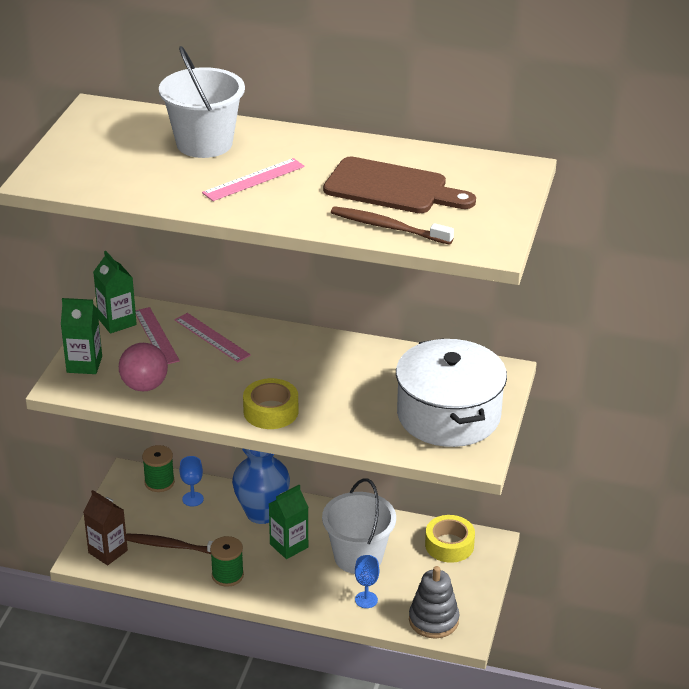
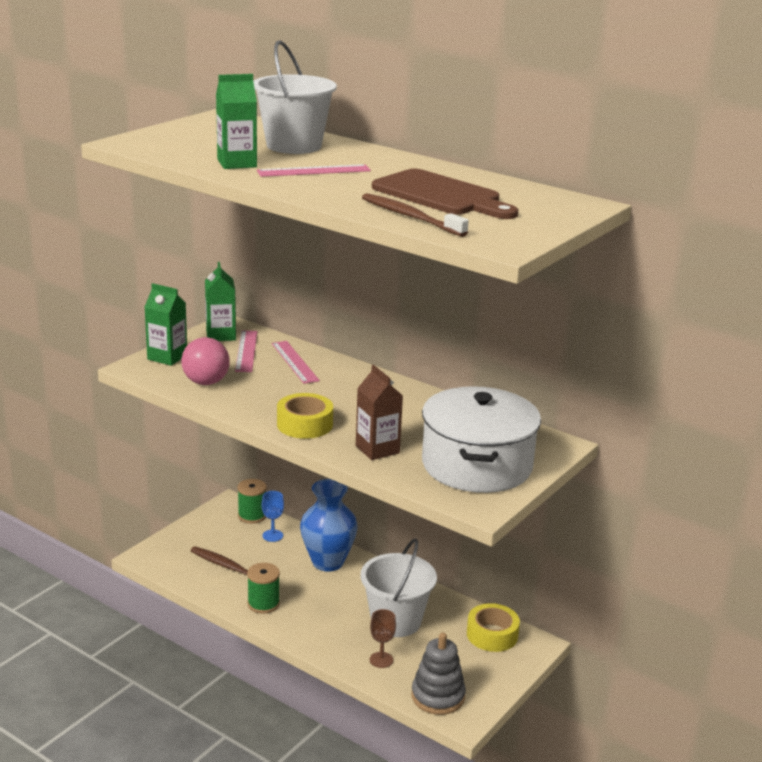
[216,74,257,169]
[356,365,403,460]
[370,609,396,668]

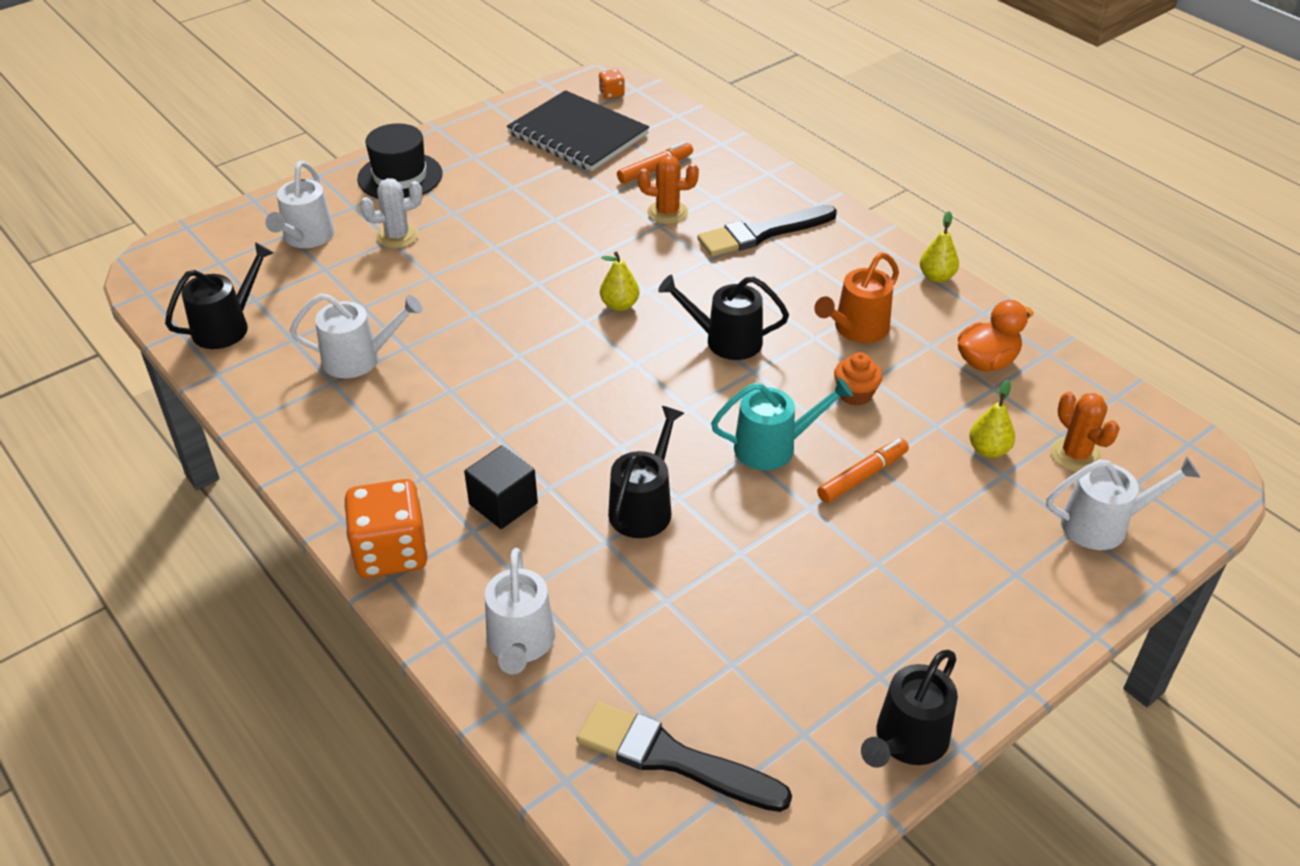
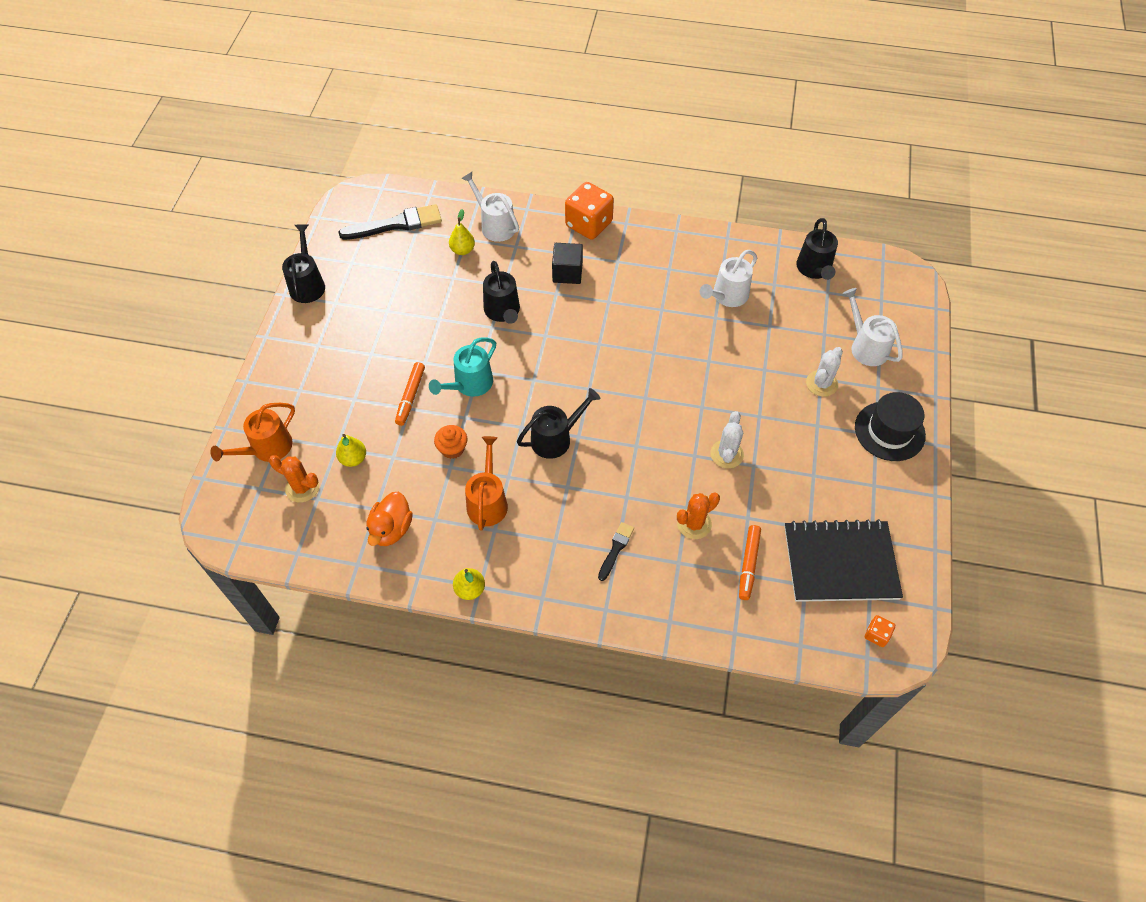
[598,522,634,581]
[449,209,475,255]
[210,403,295,462]
[711,411,744,468]

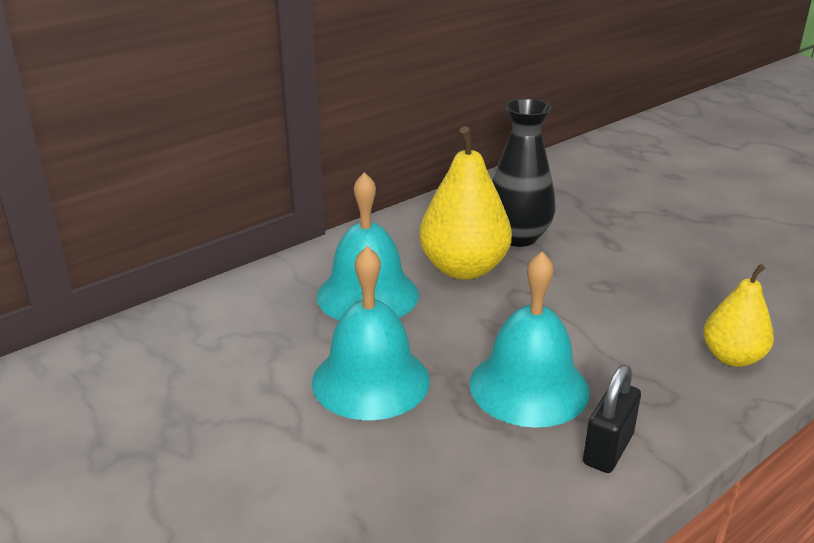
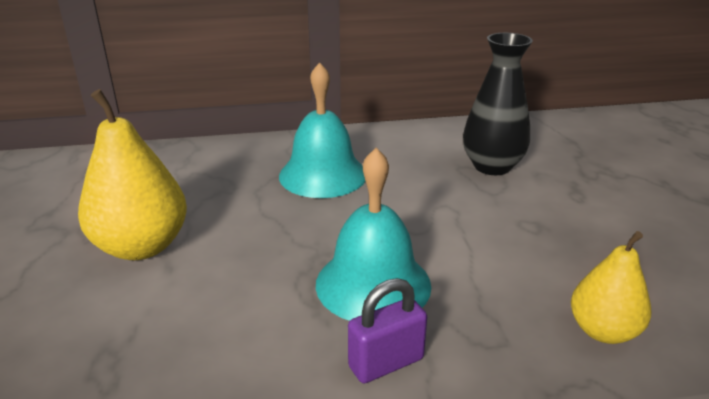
[78,89,187,260]
[312,246,430,420] (first image)
[348,278,427,383]

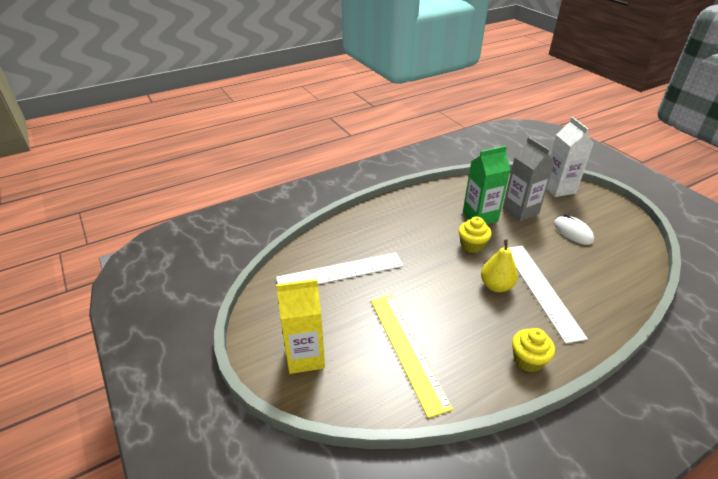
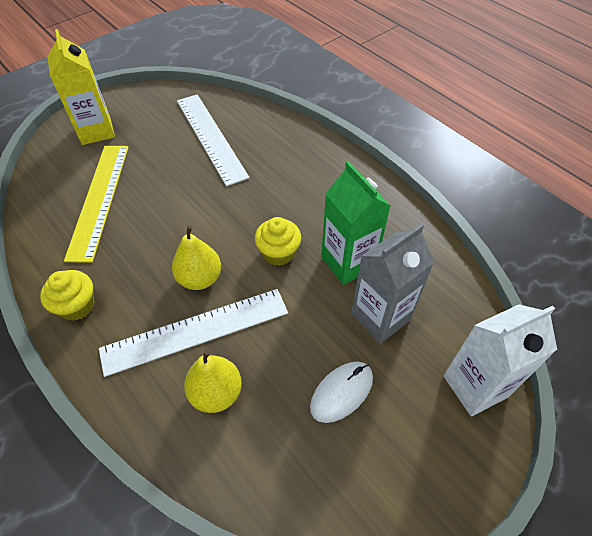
[64,146,129,263]
[184,350,242,413]

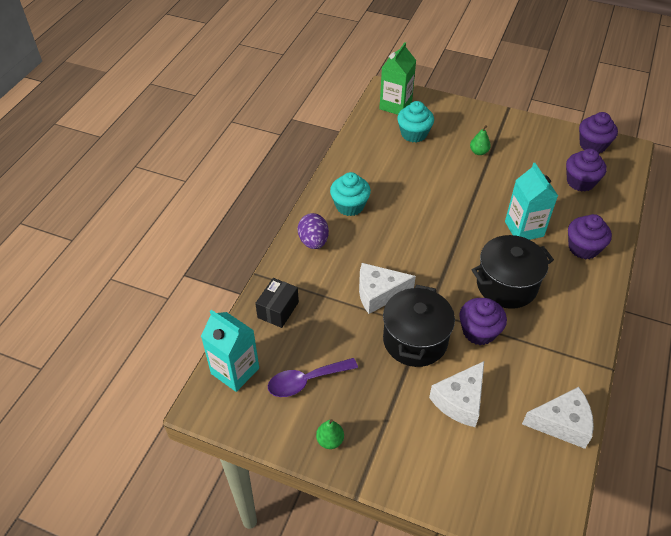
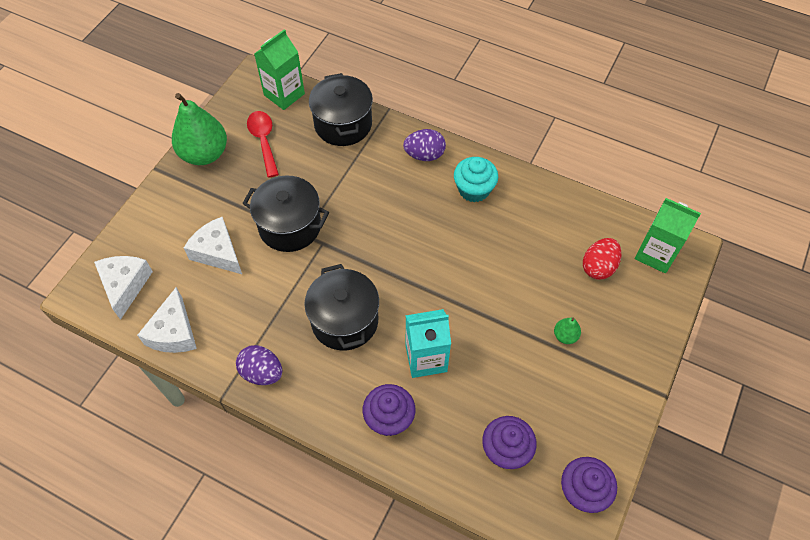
[583,238,621,280]
[94,256,153,320]
[309,73,373,146]
[459,298,507,345] (first image)
[254,29,305,110]
[247,111,279,177]
[172,93,227,165]
[236,345,282,385]

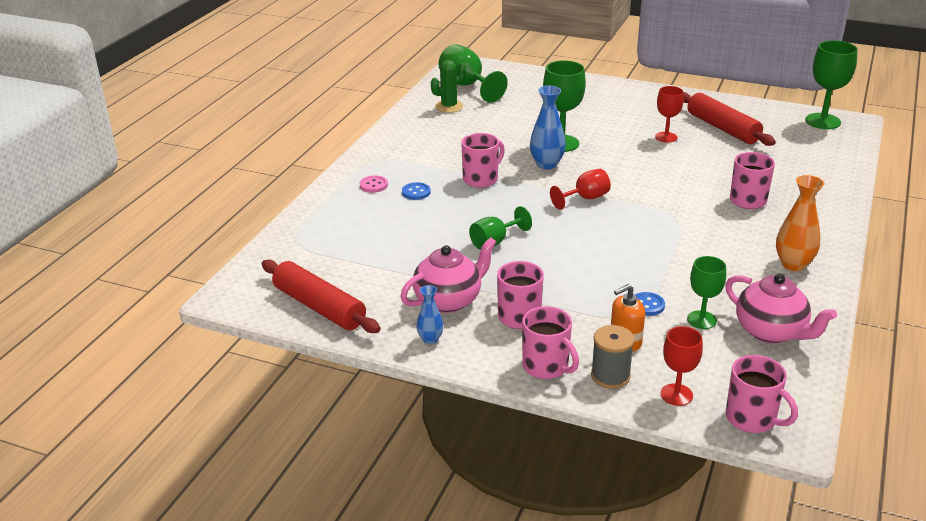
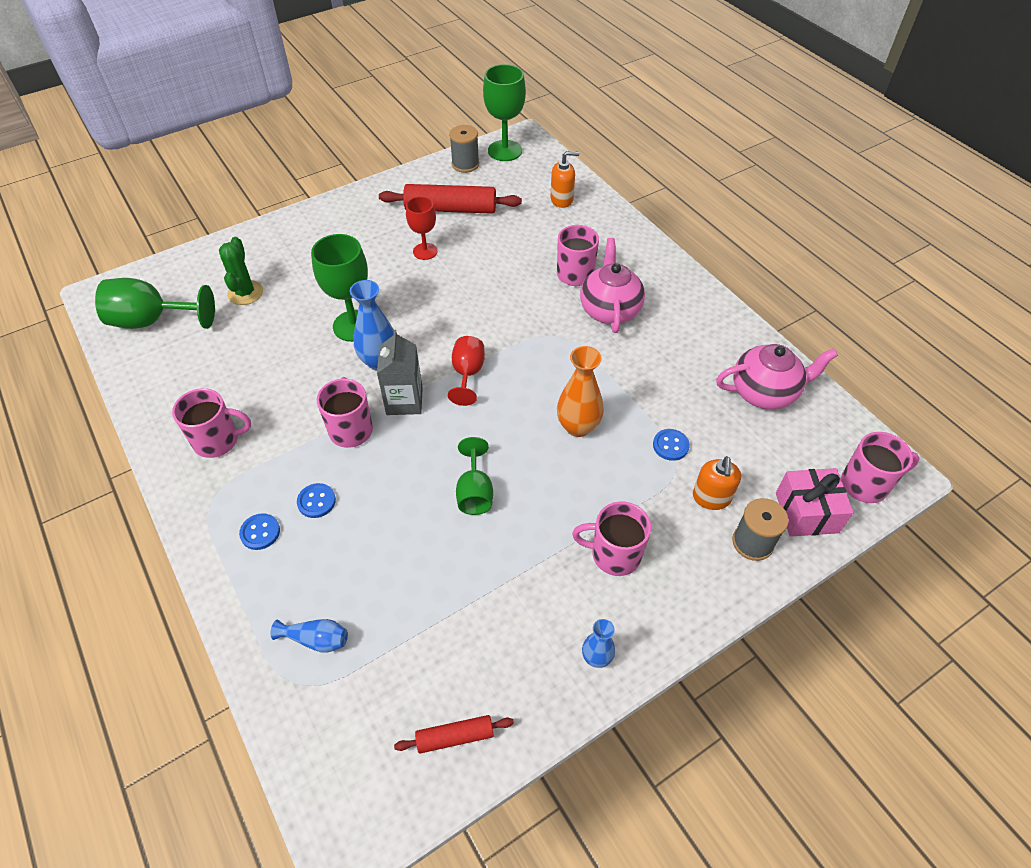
[219,237,263,305]
[557,346,604,437]
[239,513,280,550]
[580,238,645,333]
[687,256,726,329] (first image)
[394,715,514,753]
[172,388,251,458]
[776,468,854,537]
[449,125,479,173]
[551,151,579,208]
[377,330,423,415]
[271,619,348,653]

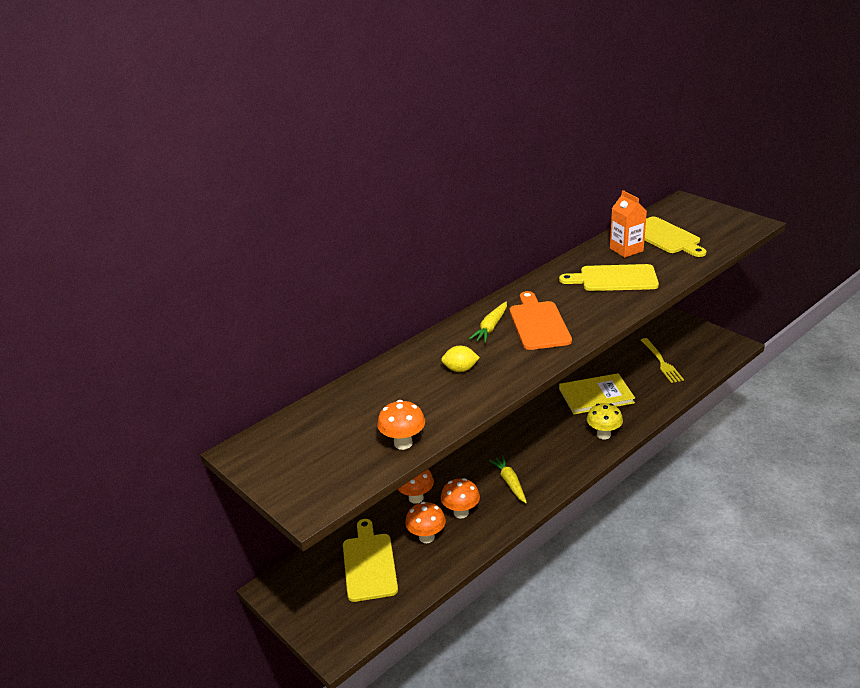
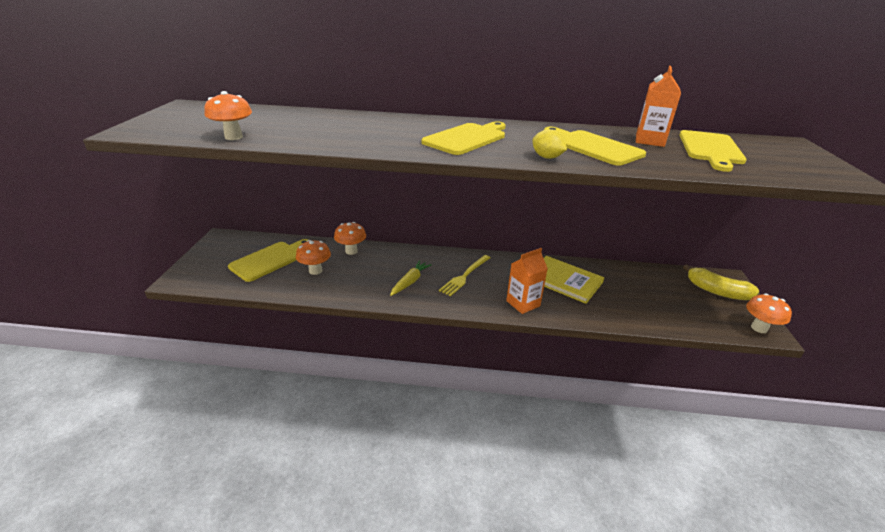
[421,121,506,155]
[469,302,507,343] (first image)
[439,255,491,296]
[532,129,567,159]
[506,248,548,314]
[746,293,792,333]
[683,264,759,300]

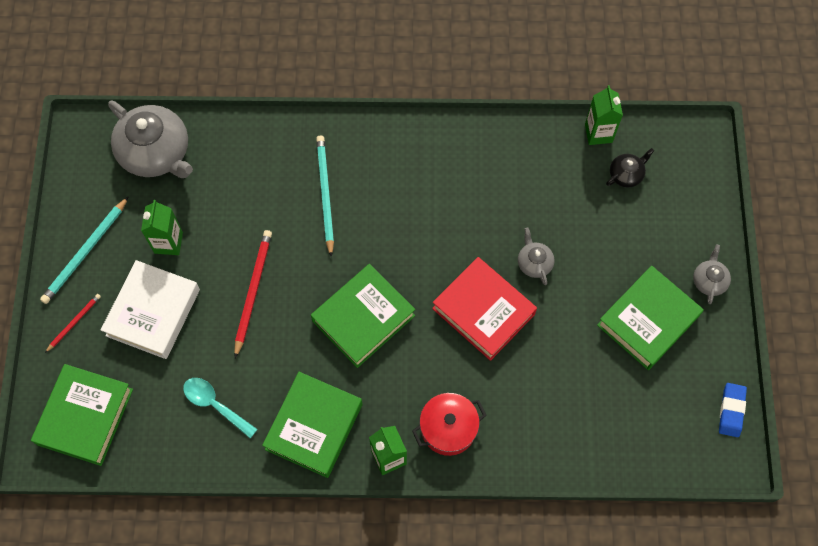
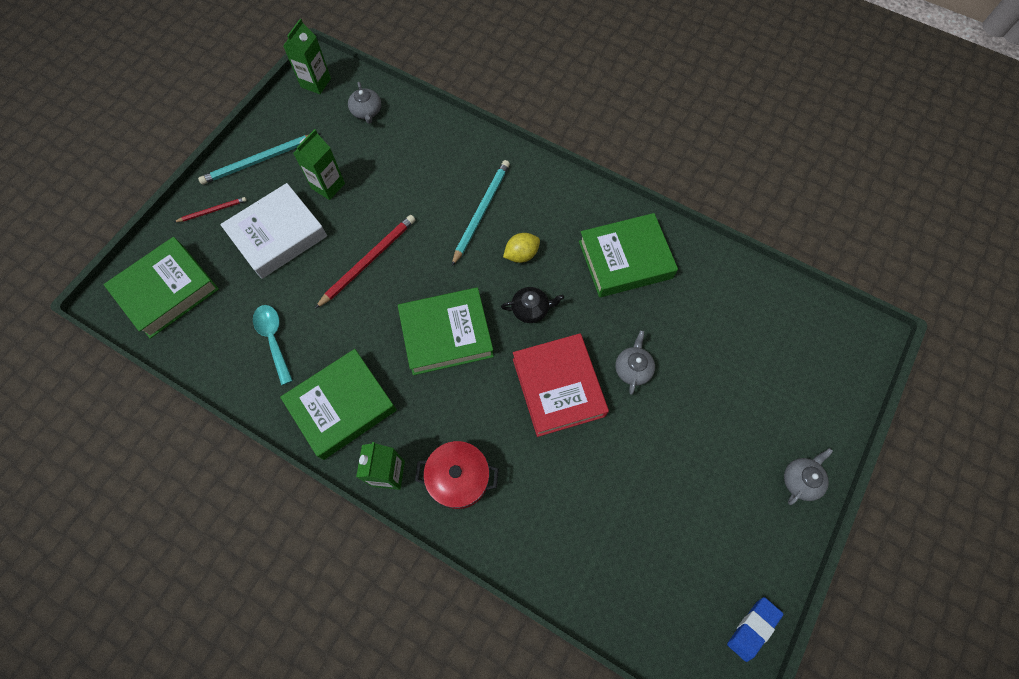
[283,19,331,94]
[348,82,381,124]
[501,287,564,323]
[579,213,678,297]
[503,233,540,263]

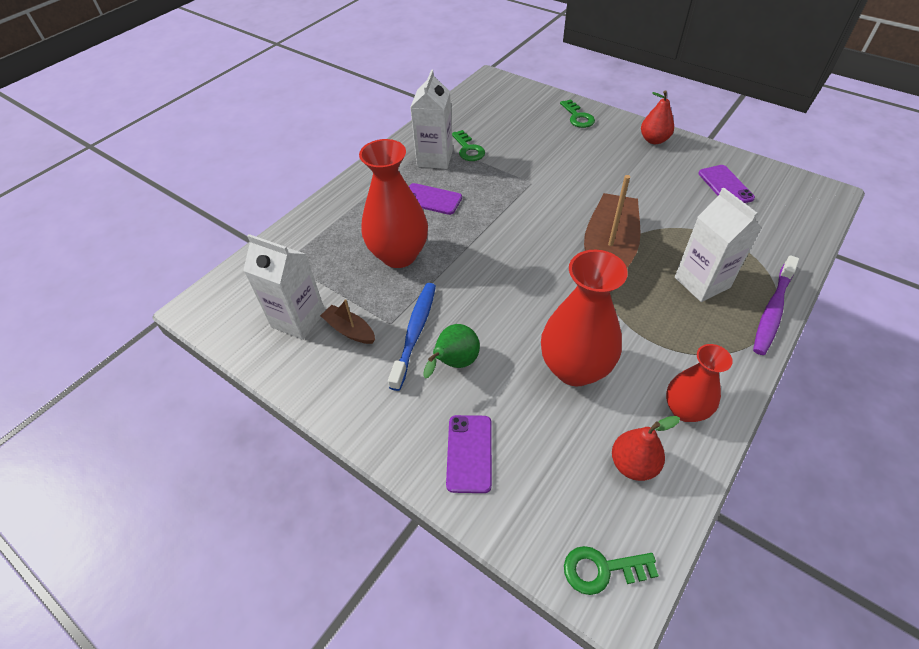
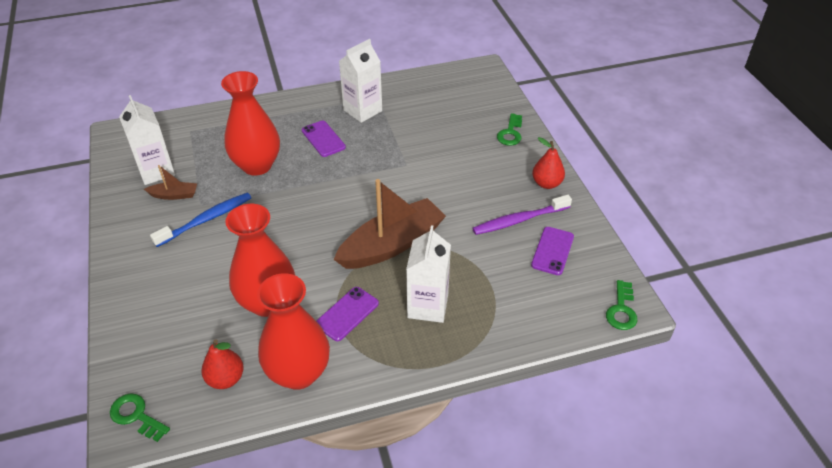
[606,280,637,330]
[472,195,572,235]
[144,165,197,200]
[423,324,480,378] (first image)
[257,273,330,390]
[316,287,379,341]

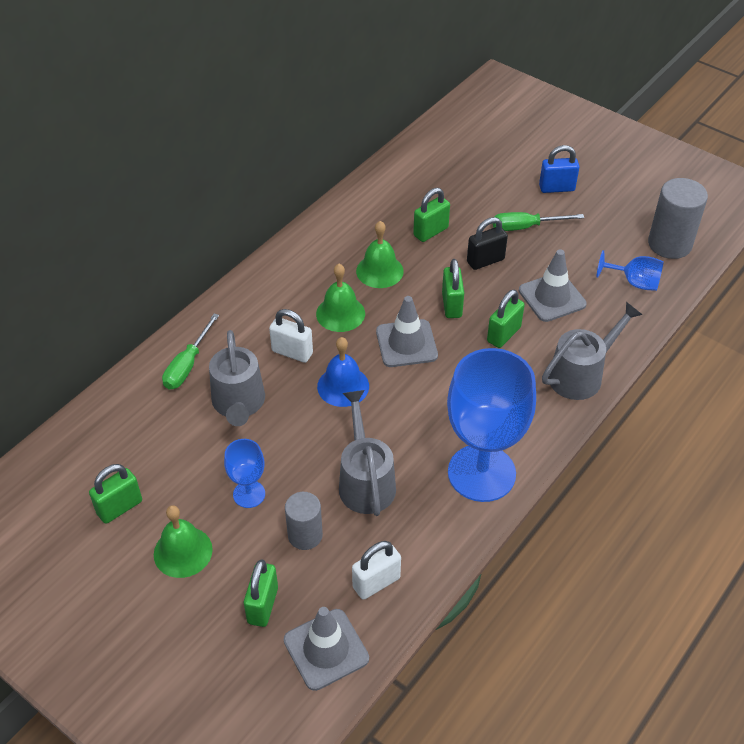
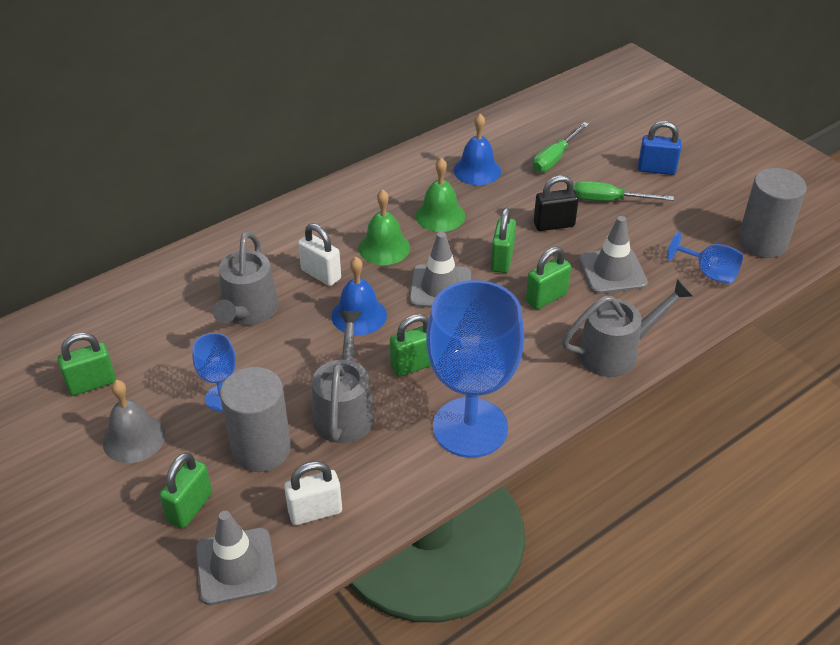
[390,314,431,377]
[533,122,589,172]
[220,367,291,472]
[103,380,165,463]
[454,114,501,185]

